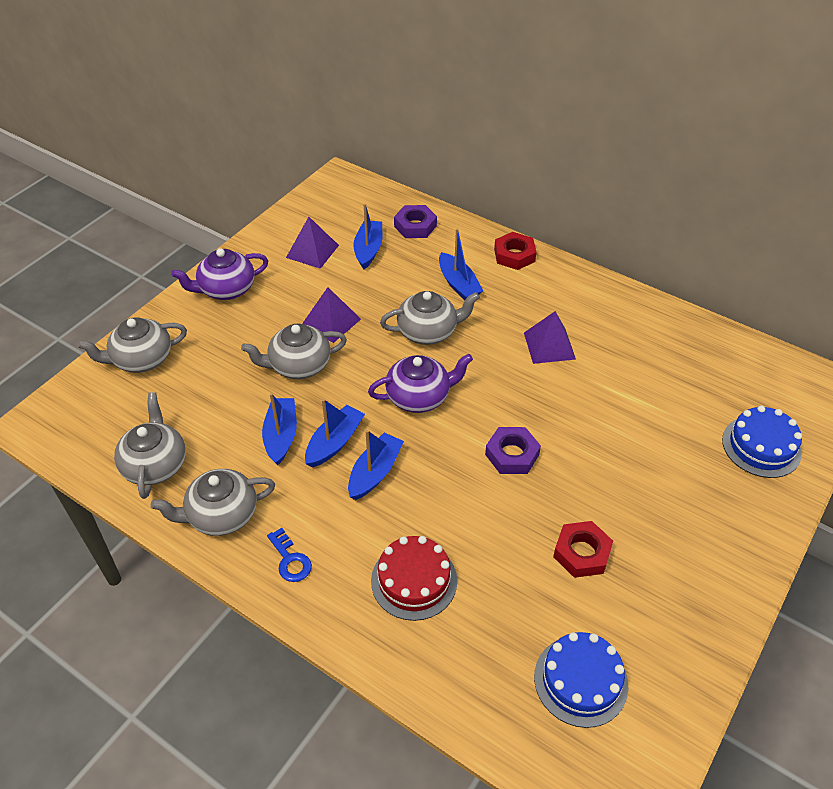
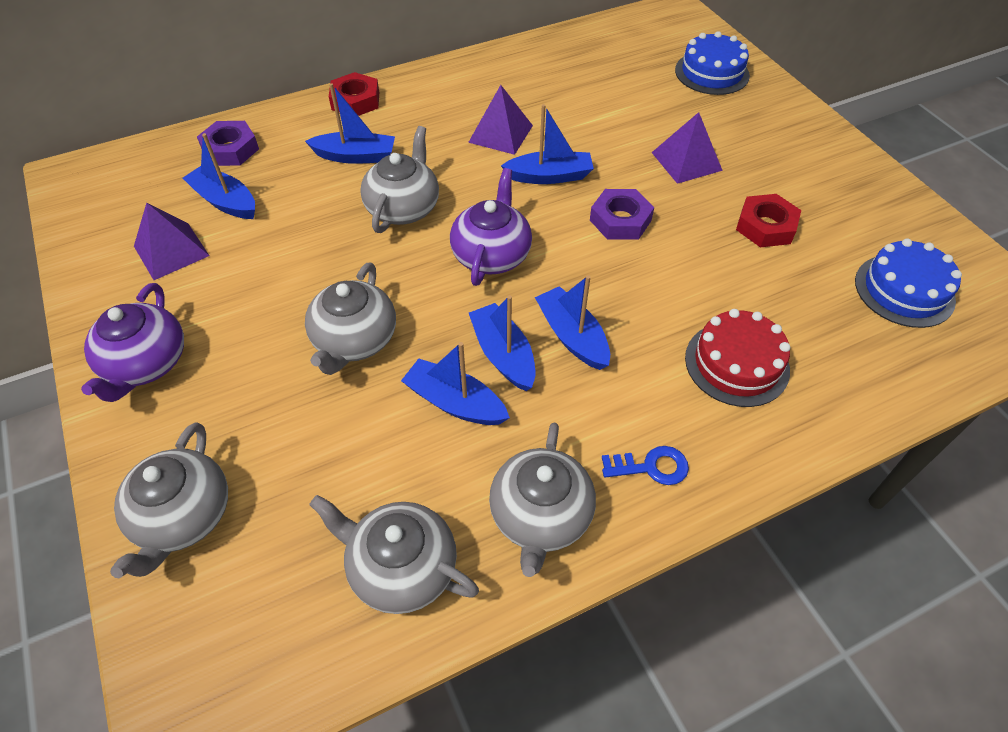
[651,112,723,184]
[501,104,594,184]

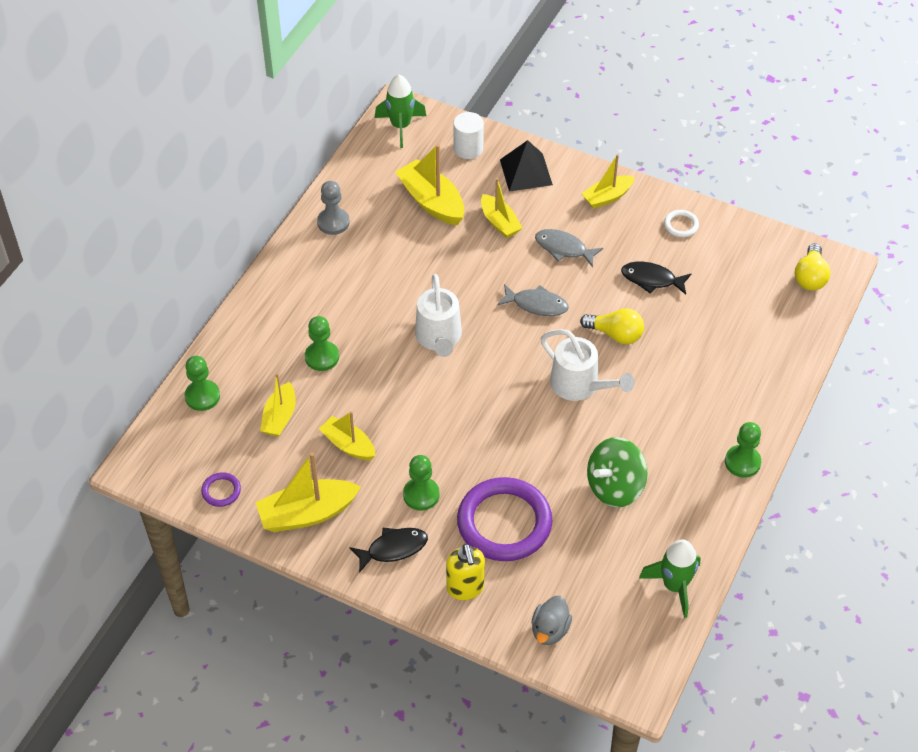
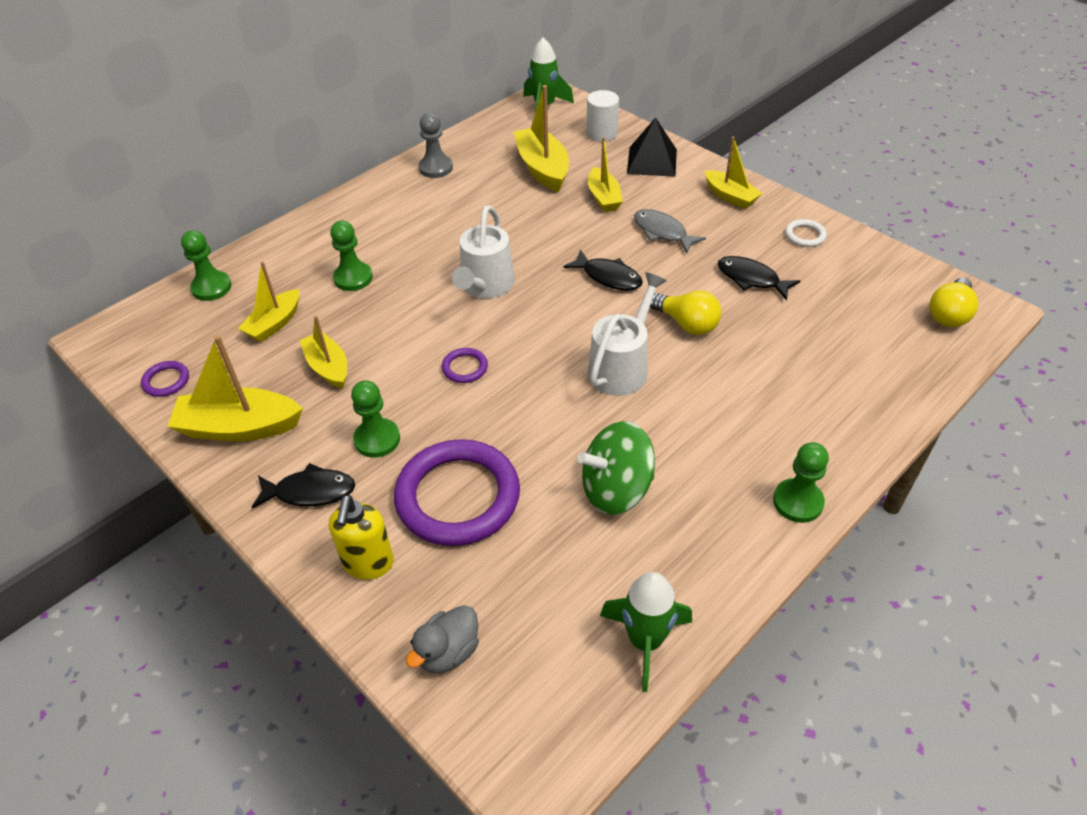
[705,136,763,209]
[563,250,643,291]
[588,272,667,396]
[442,348,488,383]

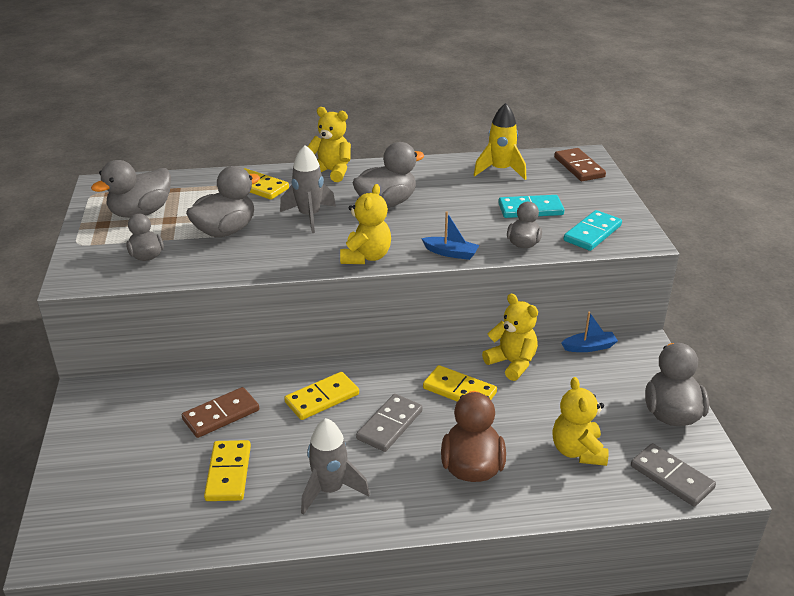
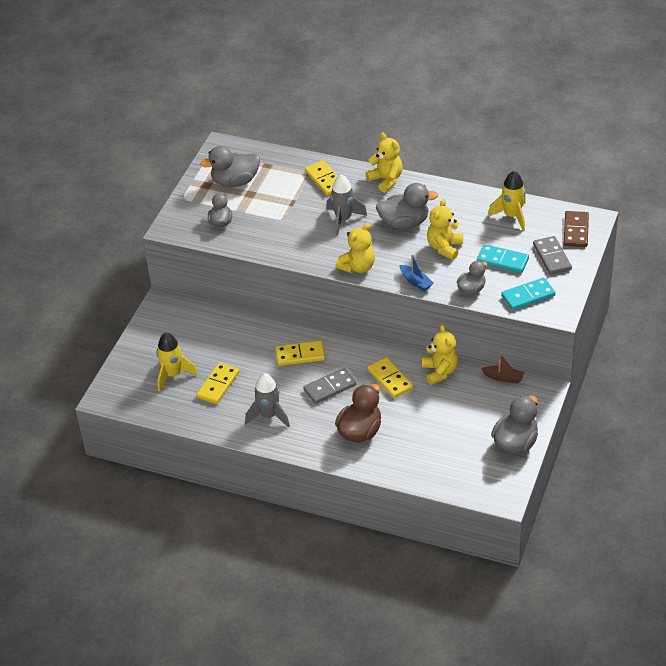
[186,166,260,237] (first image)
[481,353,524,383]
[427,199,463,260]
[182,387,259,438] (first image)
[533,236,572,275]
[157,333,198,392]

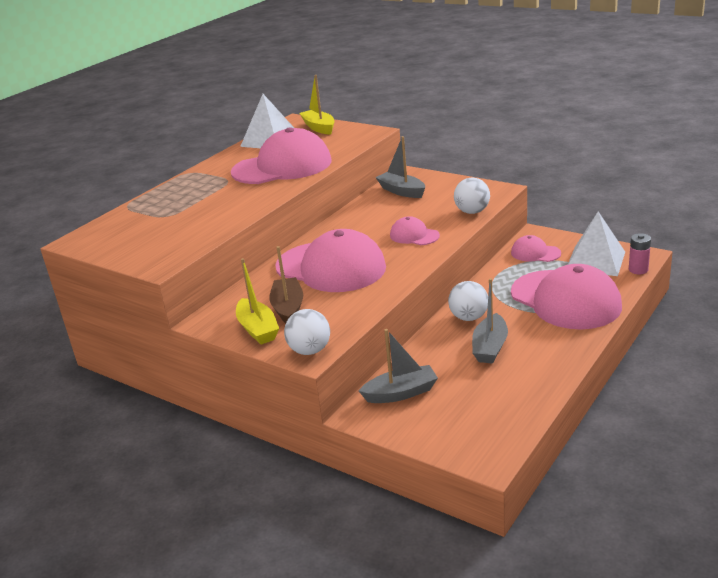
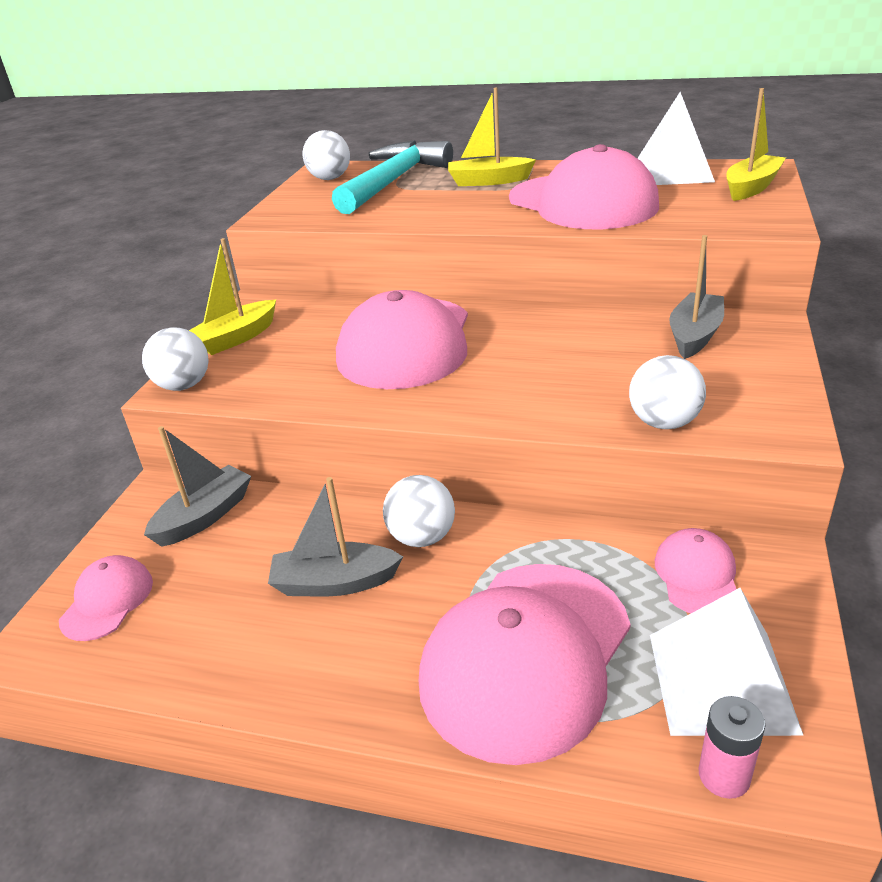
[59,555,153,641]
[269,246,303,324] (first image)
[144,426,251,547]
[448,88,536,186]
[302,130,350,180]
[332,140,453,214]

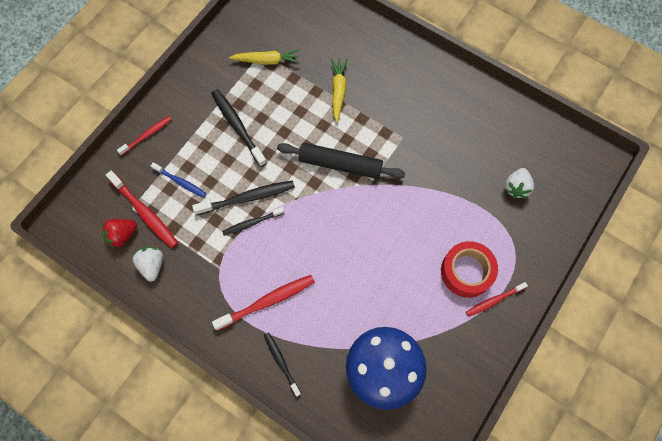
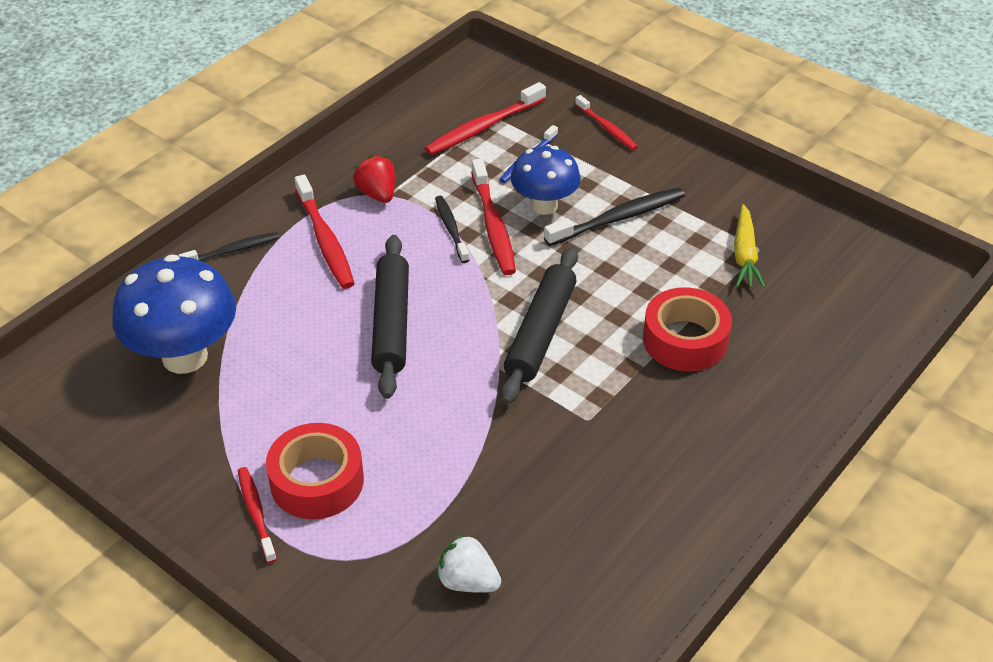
[643,287,732,372]
[471,159,516,275]
[353,155,395,203]
[132,247,163,281] (first image)
[511,146,581,215]
[371,235,409,399]

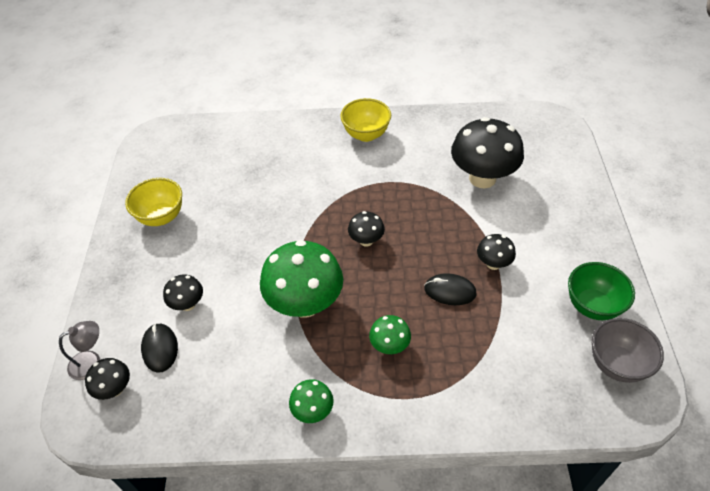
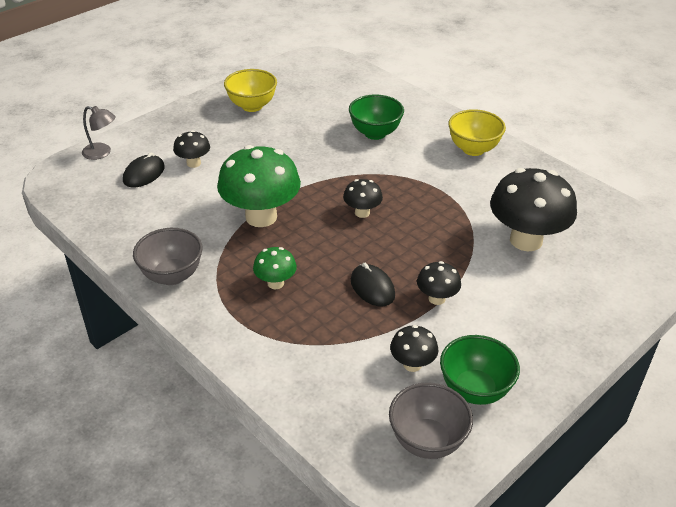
[390,325,438,372]
[133,228,203,285]
[349,94,404,140]

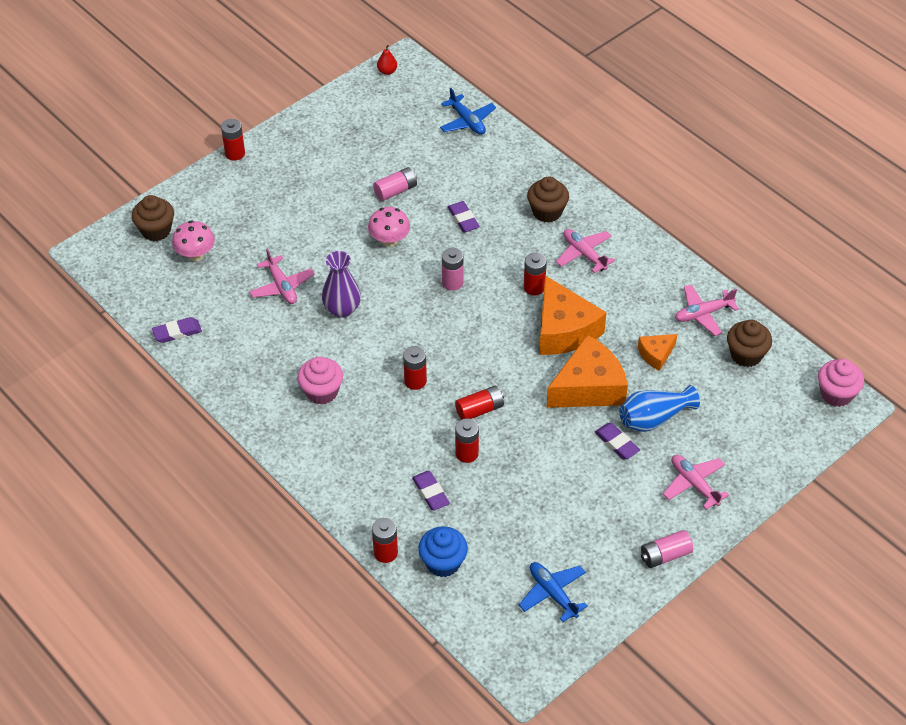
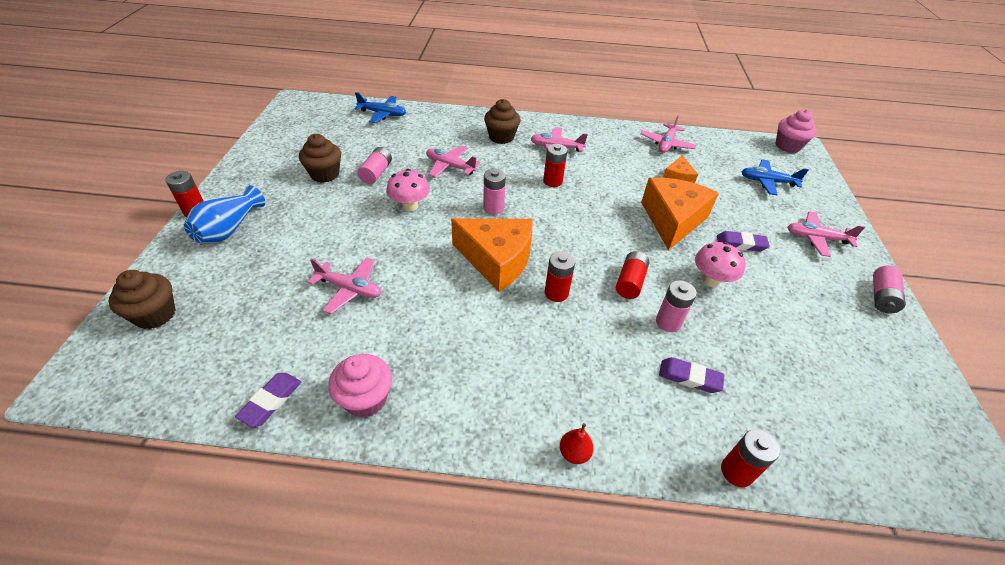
[560,423,594,464]
[426,146,480,178]
[695,242,746,287]
[322,251,361,318] (first image)
[451,219,533,292]
[299,134,341,183]
[328,354,392,418]
[184,185,265,243]
[656,280,697,332]
[418,526,468,577] (first image)
[741,159,809,195]

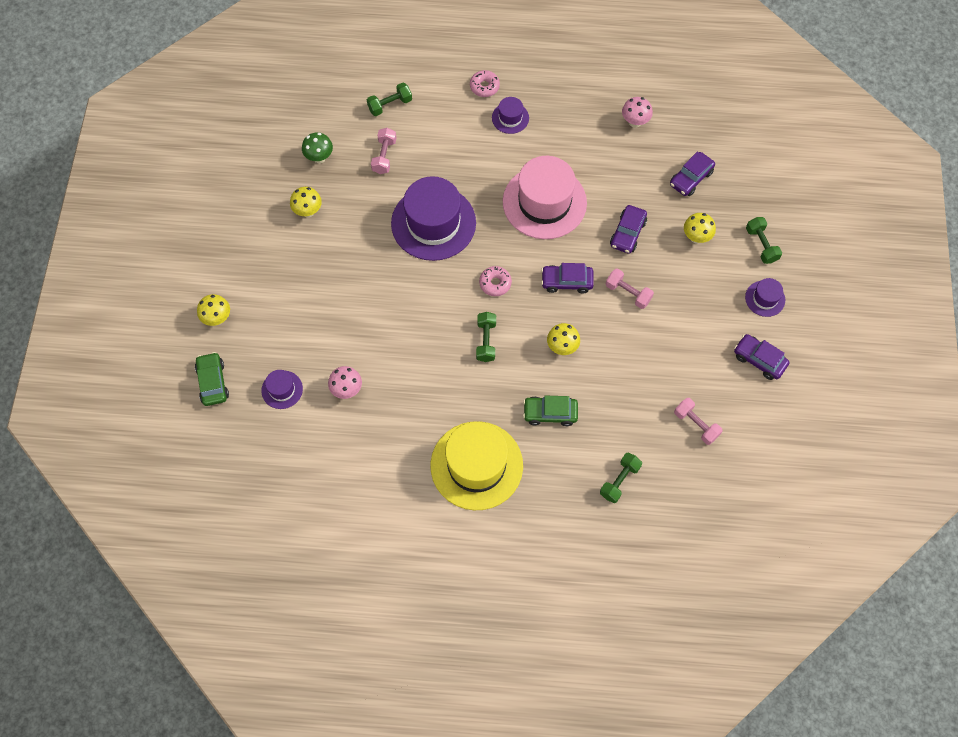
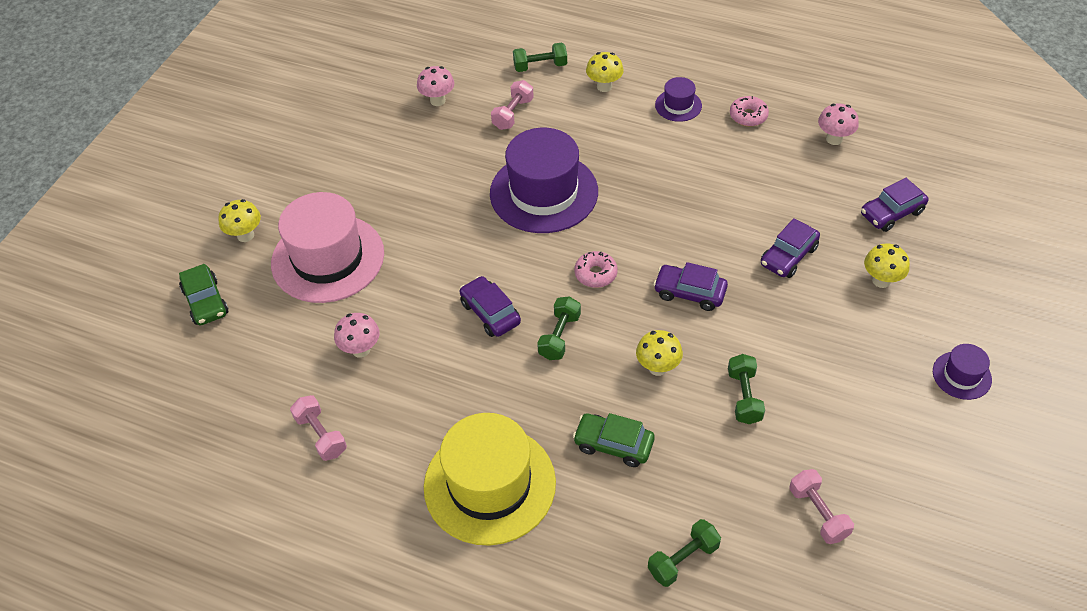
[730,96,769,127]
[417,66,454,106]
[271,192,384,303]
[586,52,624,92]
[728,354,765,424]
[290,395,347,461]
[460,276,521,337]
[179,264,229,325]
[261,370,303,409] (first image)

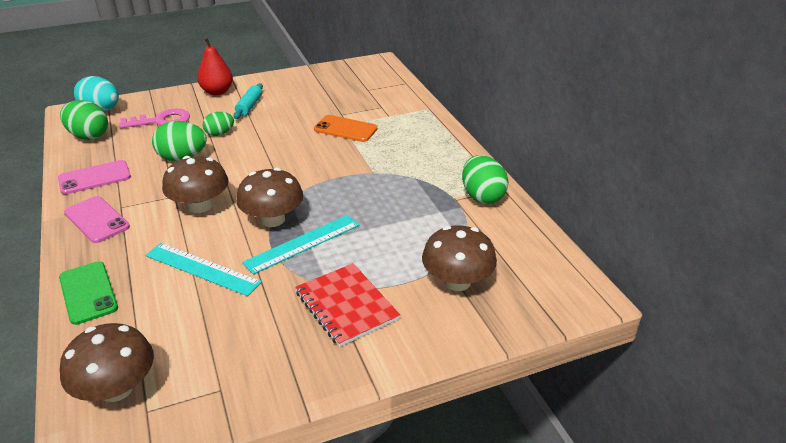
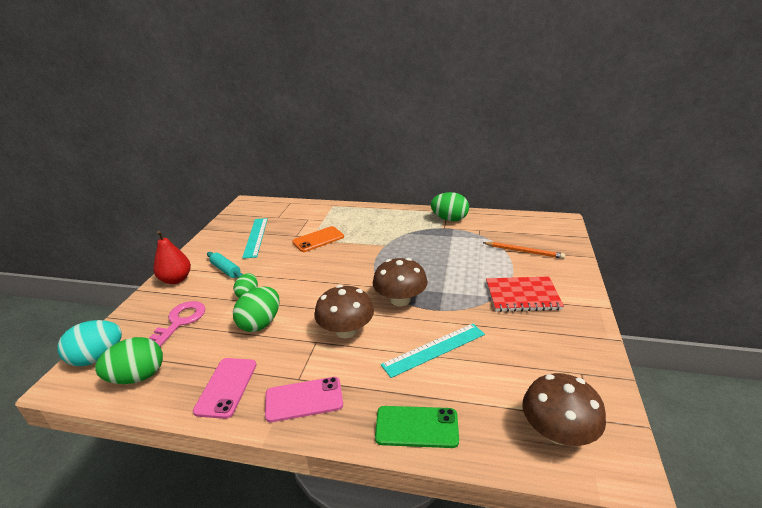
[242,218,268,259]
[483,242,565,259]

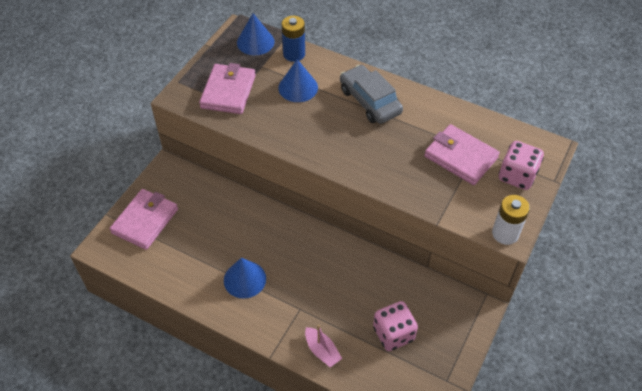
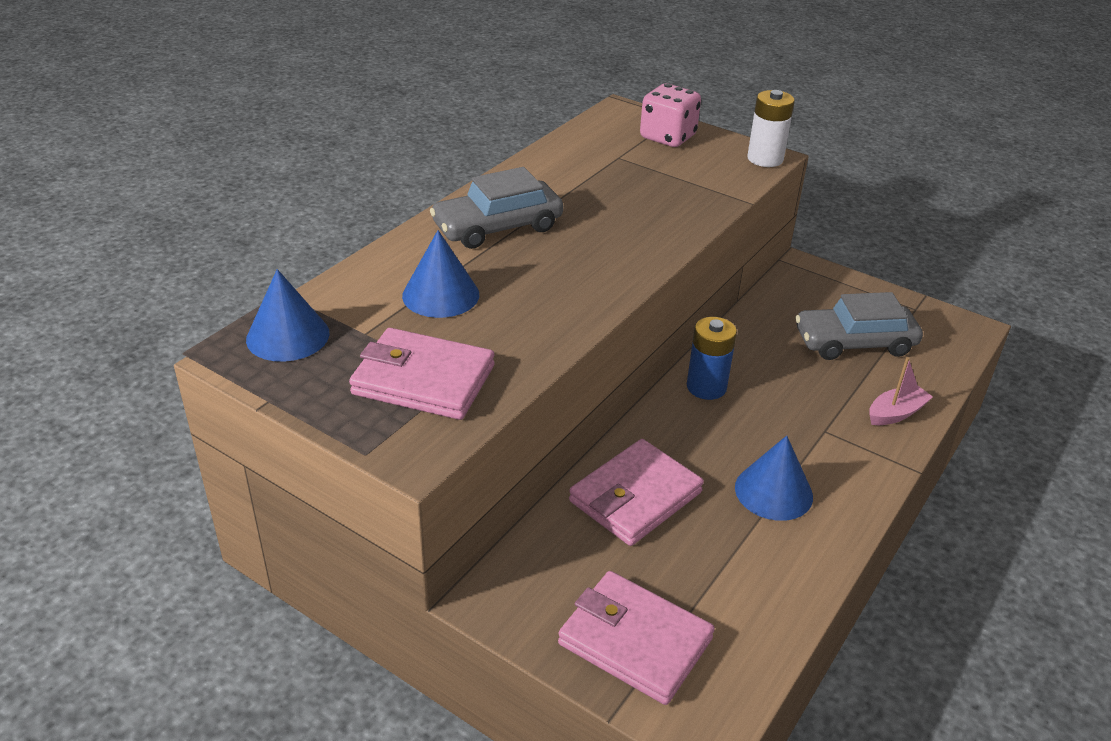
[687,317,737,400]
[569,439,704,546]
[795,292,923,360]

